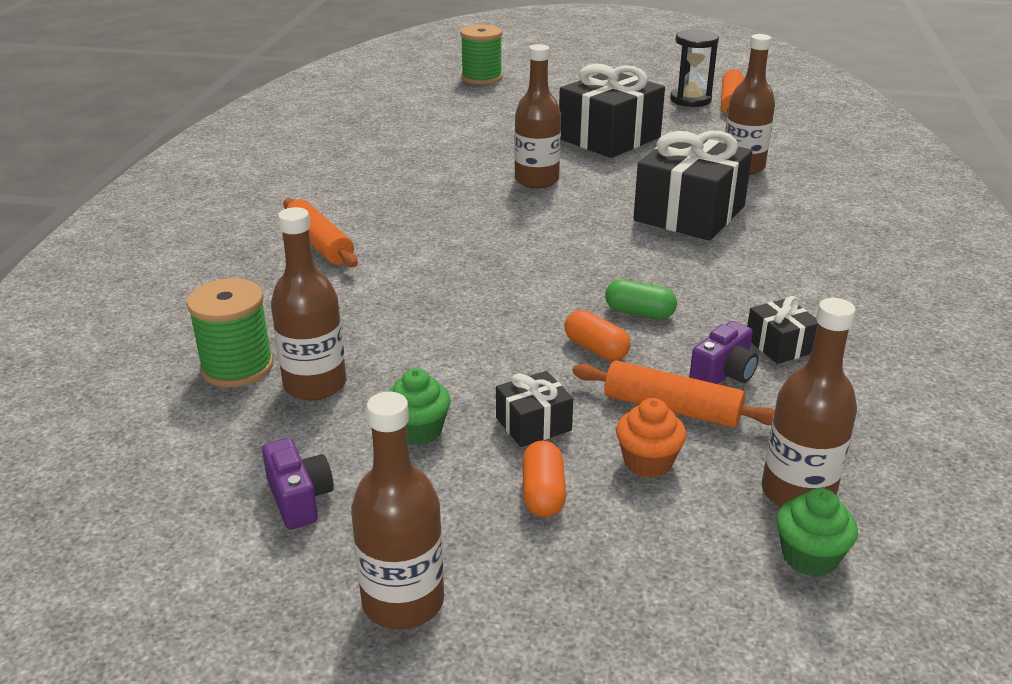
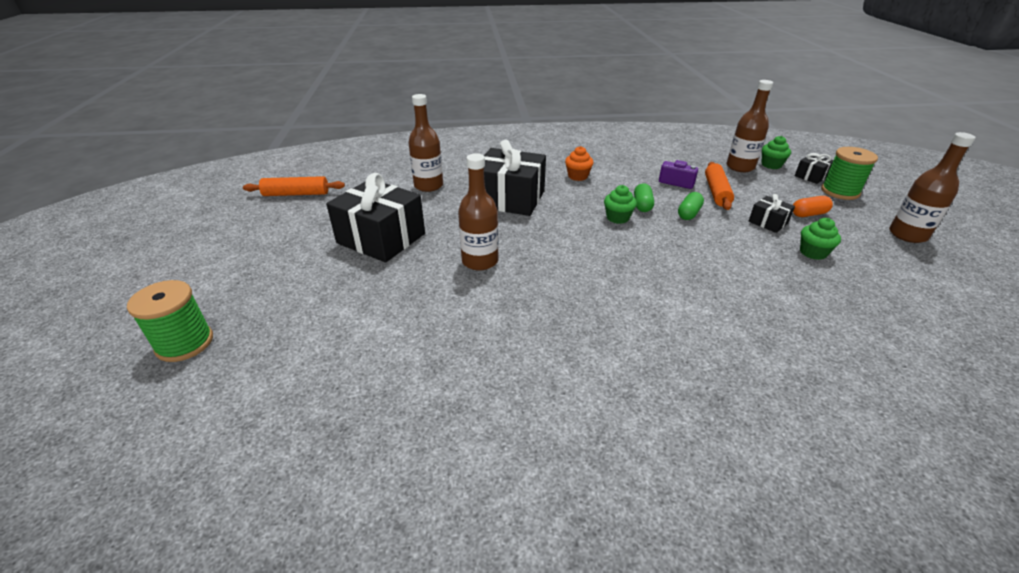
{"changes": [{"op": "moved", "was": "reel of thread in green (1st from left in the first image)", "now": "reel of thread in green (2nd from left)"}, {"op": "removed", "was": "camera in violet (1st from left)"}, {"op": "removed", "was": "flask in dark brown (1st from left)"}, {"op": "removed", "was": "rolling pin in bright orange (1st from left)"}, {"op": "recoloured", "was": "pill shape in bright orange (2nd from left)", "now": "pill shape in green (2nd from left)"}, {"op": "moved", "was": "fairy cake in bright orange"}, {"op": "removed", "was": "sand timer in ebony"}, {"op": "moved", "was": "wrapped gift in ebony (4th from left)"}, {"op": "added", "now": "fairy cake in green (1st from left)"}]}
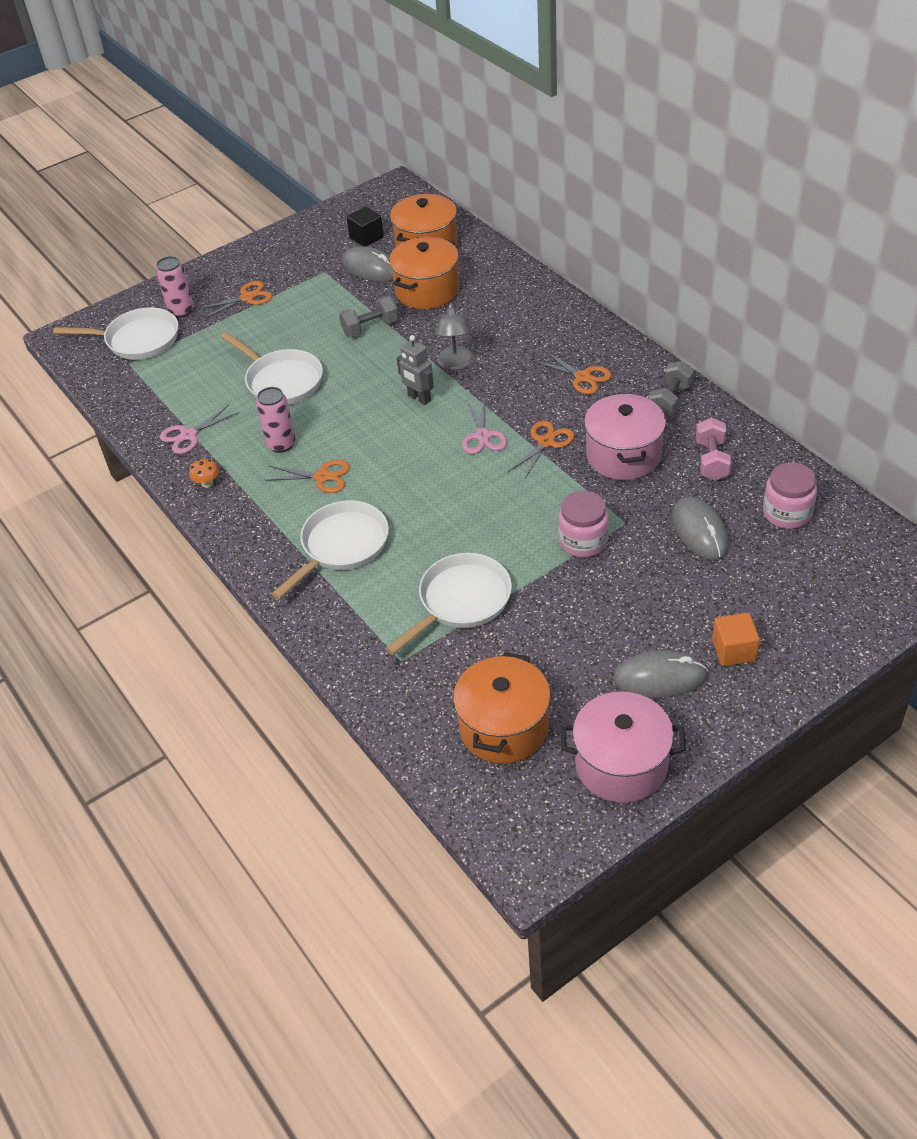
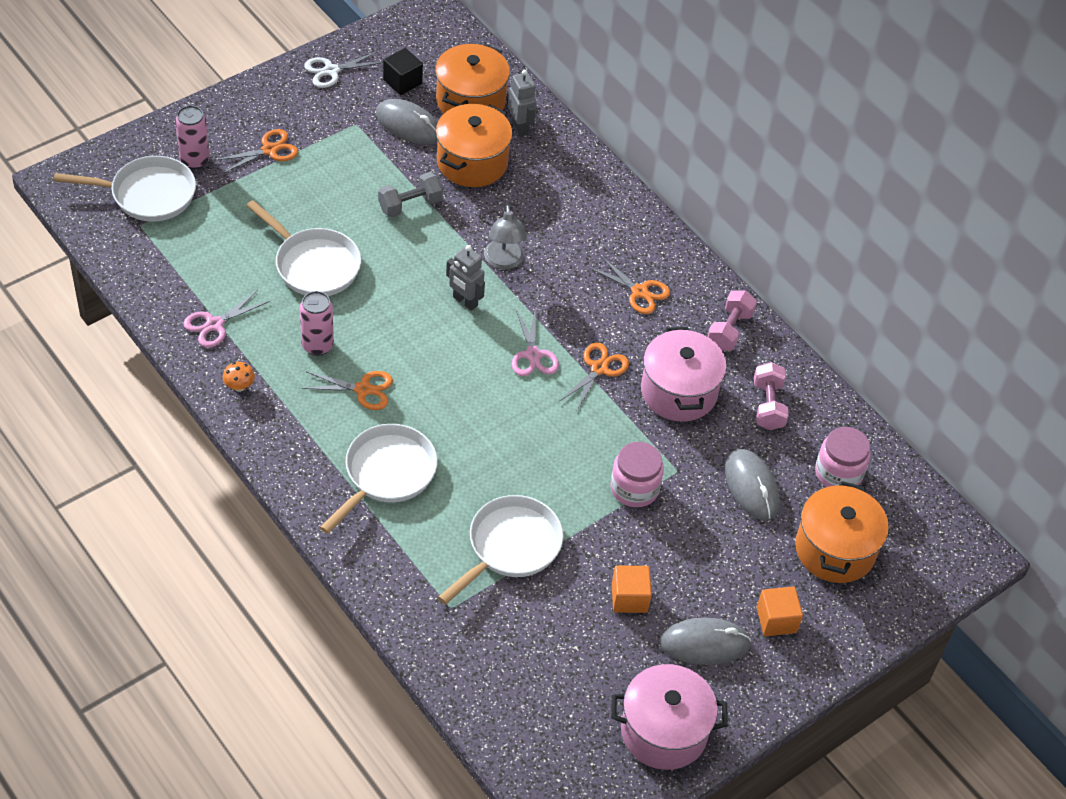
{"changes": [{"op": "moved", "was": "pot in bright orange (3rd from left)"}, {"op": "recoloured", "was": "hand weight in grey (2nd from left)", "now": "hand weight in pink (1st from left)"}, {"op": "added", "now": "scissors in snow-white"}, {"op": "added", "now": "robot in grey (2nd from left)"}, {"op": "added", "now": "cube in bright orange (1st from left)"}]}
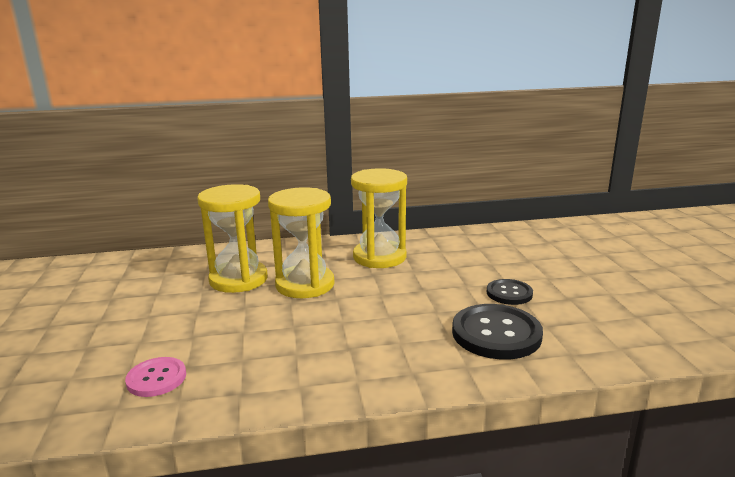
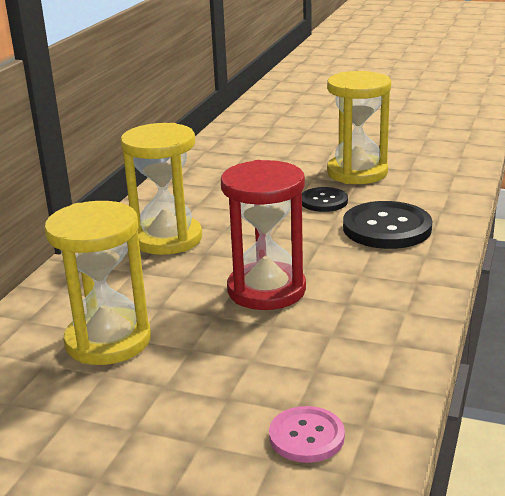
{"changes": [{"op": "moved", "was": "sand timer in golden (2nd from left in the first image)", "now": "sand timer in golden (3rd from left)"}, {"op": "added", "now": "sand timer in scarlet"}]}
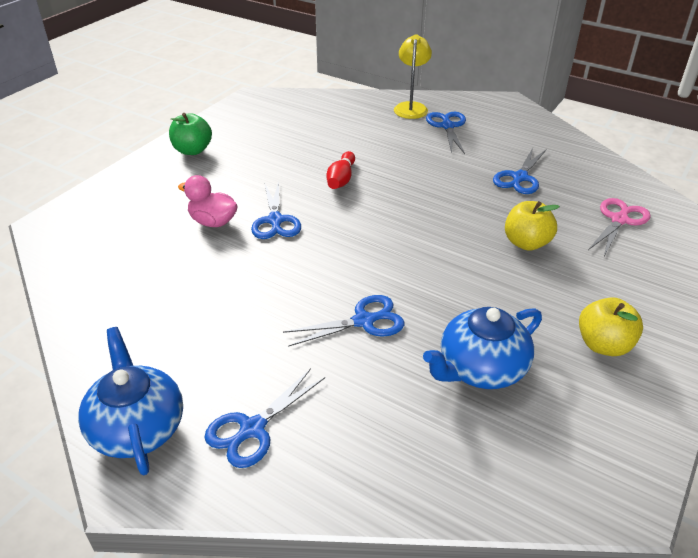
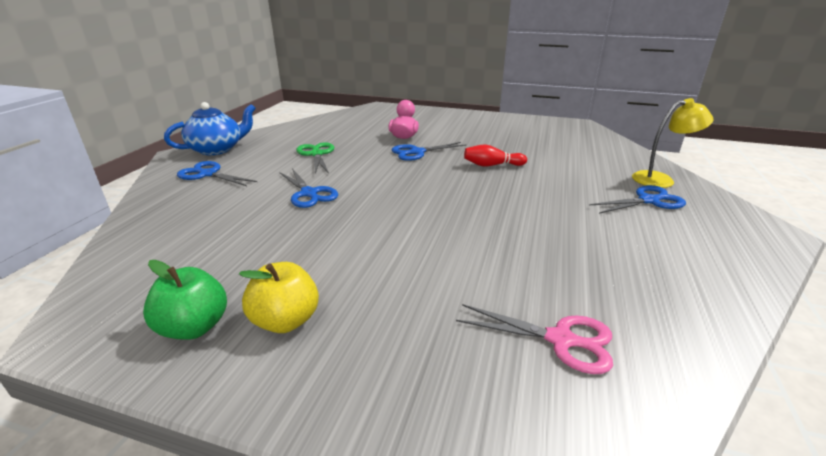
{"changes": [{"op": "moved", "was": "toy apple in green"}, {"op": "removed", "was": "teapot in cobalt (2nd from left)"}, {"op": "removed", "was": "scissors in cobalt (5th from left)"}, {"op": "removed", "was": "toy apple in golden (1st from left)"}, {"op": "added", "now": "scissors in green"}]}
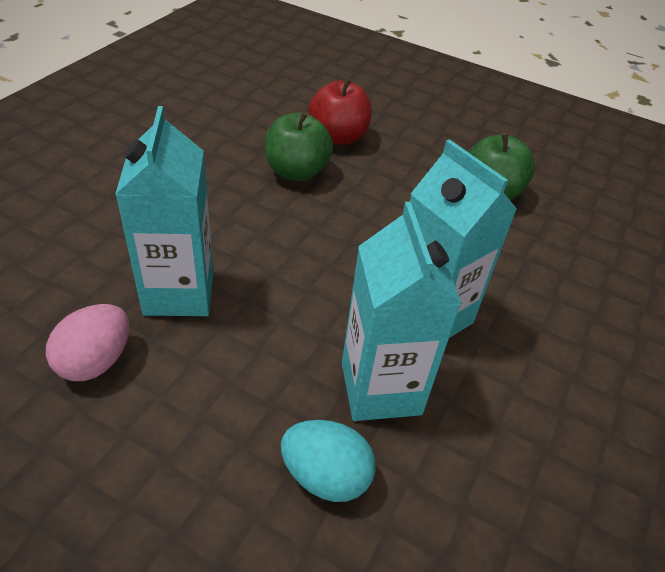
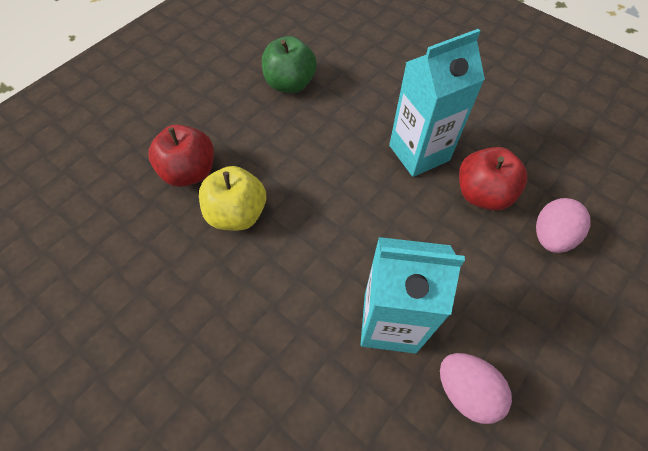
{"changes": [{"op": "recoloured", "was": "toy apple in green (1st from left)", "now": "toy apple in golden"}, {"op": "recoloured", "was": "toy egg in aqua", "now": "toy egg in pink (2nd from left)"}, {"op": "replaced", "was": "juice carton in aqua (2nd from left)", "now": "toy apple in scarlet (2nd from left)"}]}
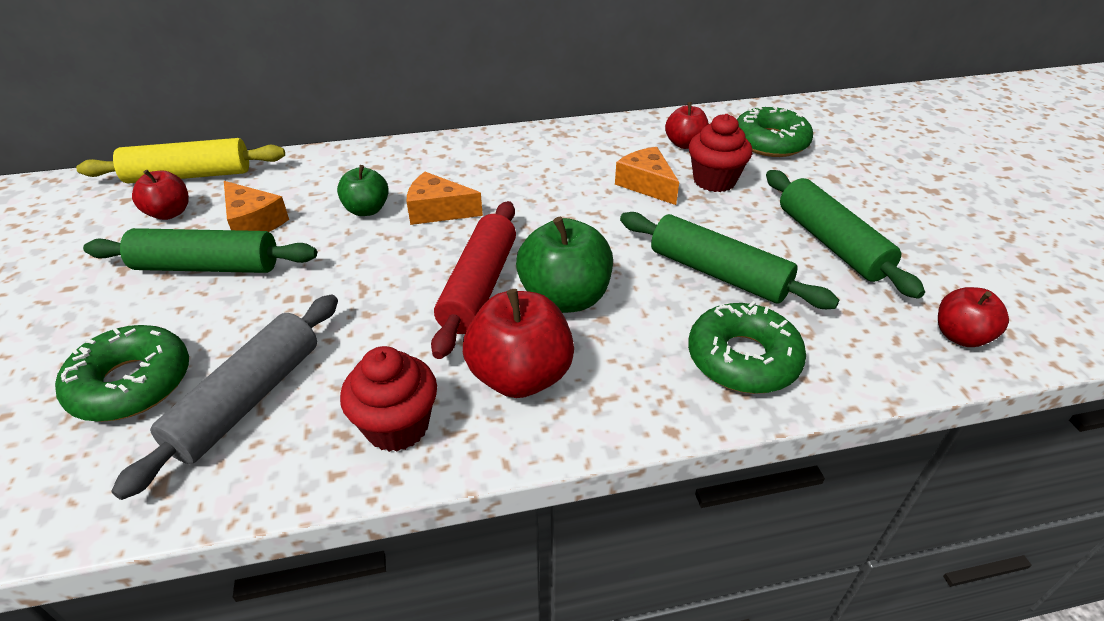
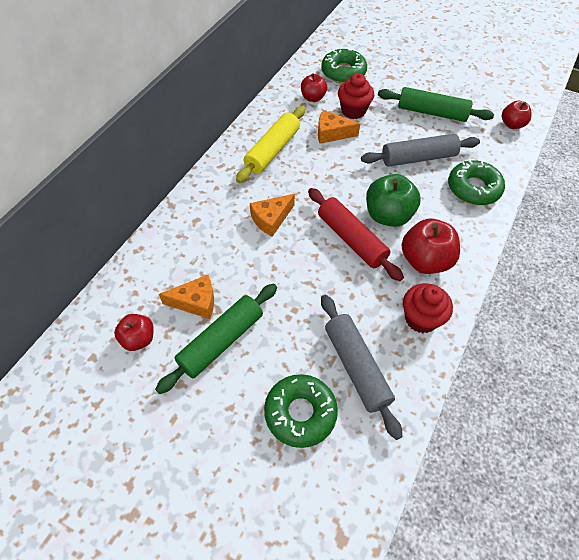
{"changes": [{"op": "moved", "was": "rolling pin in golden"}, {"op": "removed", "was": "toy apple in green (1st from left)"}, {"op": "recoloured", "was": "rolling pin in green (2nd from left)", "now": "rolling pin in grey (2nd from left)"}]}
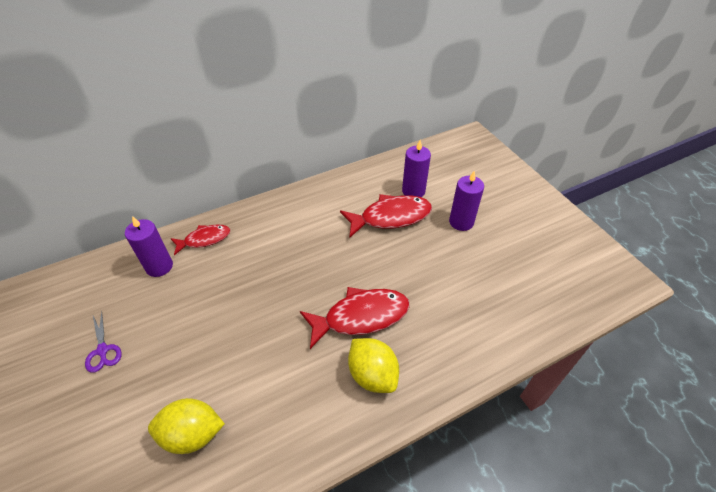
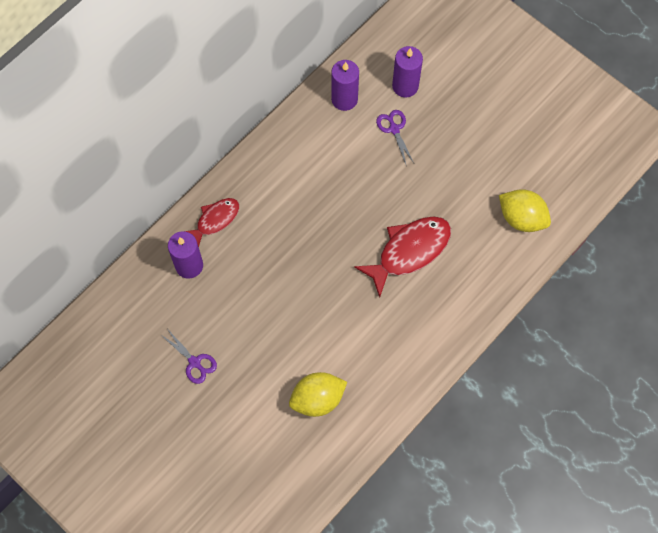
{"changes": [{"op": "replaced", "was": "fish in scarlet (3rd from left)", "now": "scissors in violet (2nd from left)"}, {"op": "moved", "was": "toy lemon in golden (2nd from left)"}, {"op": "moved", "was": "candle in violet (3rd from left in the first image)", "now": "candle in violet (2nd from left)"}]}
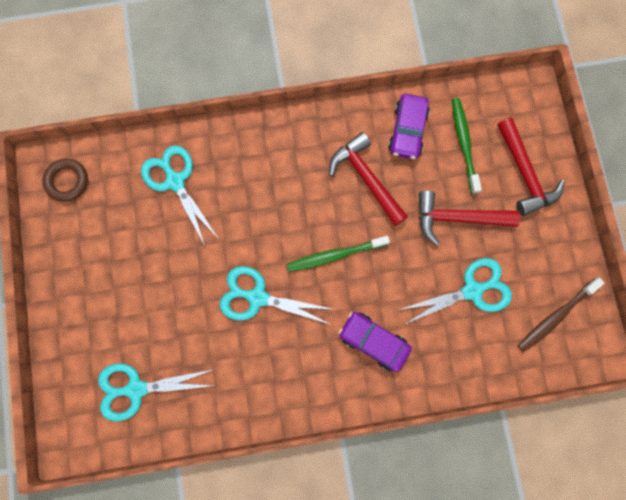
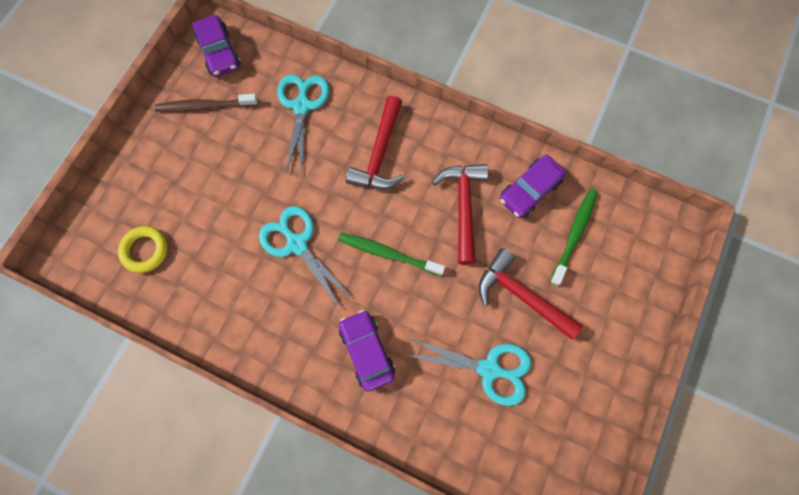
{"changes": [{"op": "replaced", "was": "hoop in dark brown", "now": "automobile in violet (1st from left)"}, {"op": "replaced", "was": "scissors in aqua (1st from left)", "now": "hoop in golden"}, {"op": "moved", "was": "carpenter's hammer in scarlet (3rd from left in the first image)", "now": "carpenter's hammer in scarlet (1st from left)"}, {"op": "moved", "was": "dental brush in dark brown"}]}
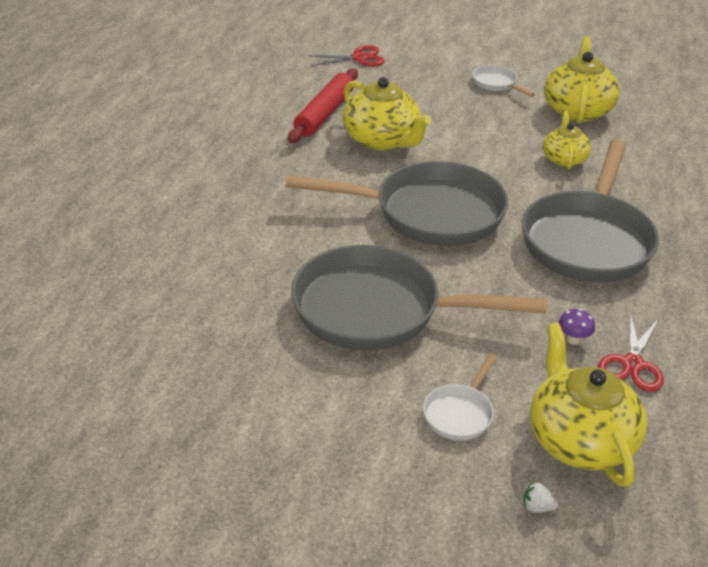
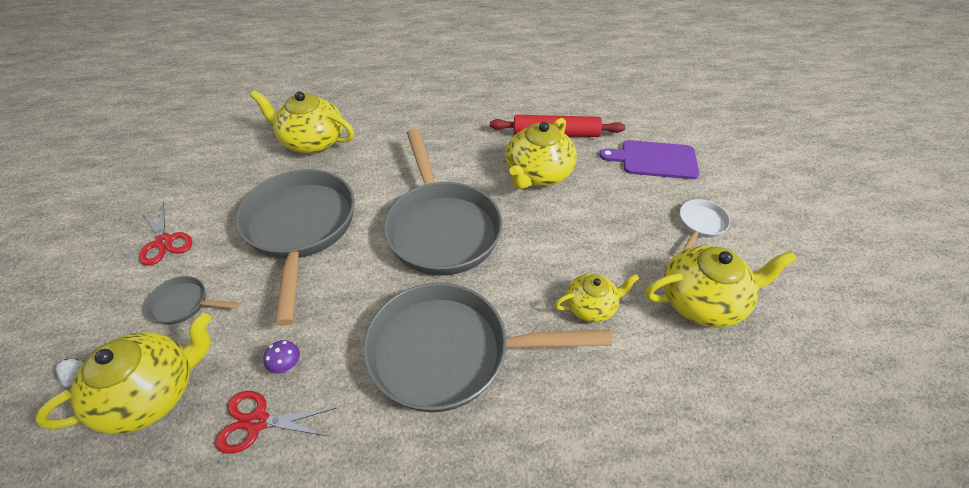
{"changes": [{"op": "moved", "was": "scissors in scarlet (1st from left)"}, {"op": "recoloured", "was": "skillet in snow-white (1st from left)", "now": "skillet in grey (1st from left)"}, {"op": "added", "now": "teapot in golden (2nd from left)"}, {"op": "added", "now": "chopping board in violet"}]}
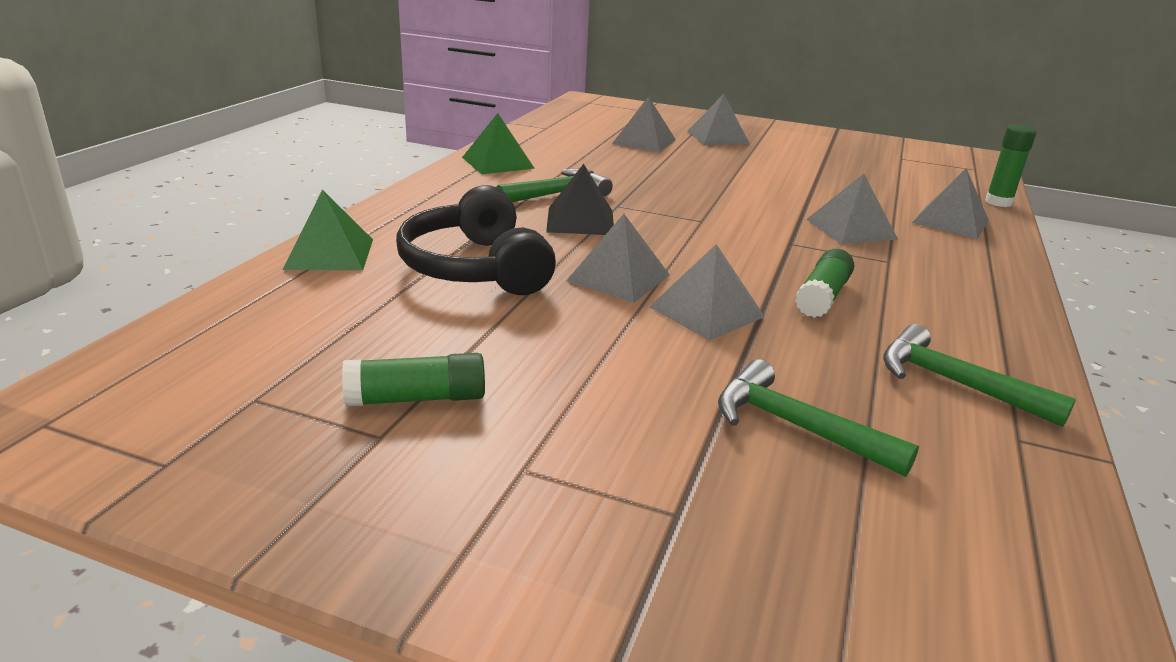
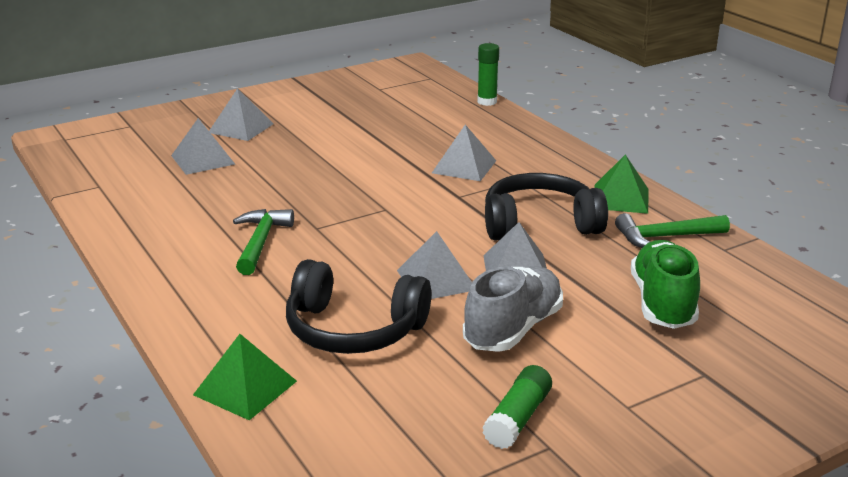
{"changes": [{"op": "moved", "was": "pyramid shape in green (2nd from left)"}, {"op": "removed", "was": "pyramid shape in ebony"}, {"op": "replaced", "was": "carpenter's hammer in green (2nd from left)", "now": "shoe in green"}, {"op": "replaced", "was": "glue stick in green (2nd from left)", "now": "headphones in ebony (2nd from left)"}, {"op": "removed", "was": "pyramid shape in grey (6th from left)"}, {"op": "added", "now": "shoe in grey"}]}
